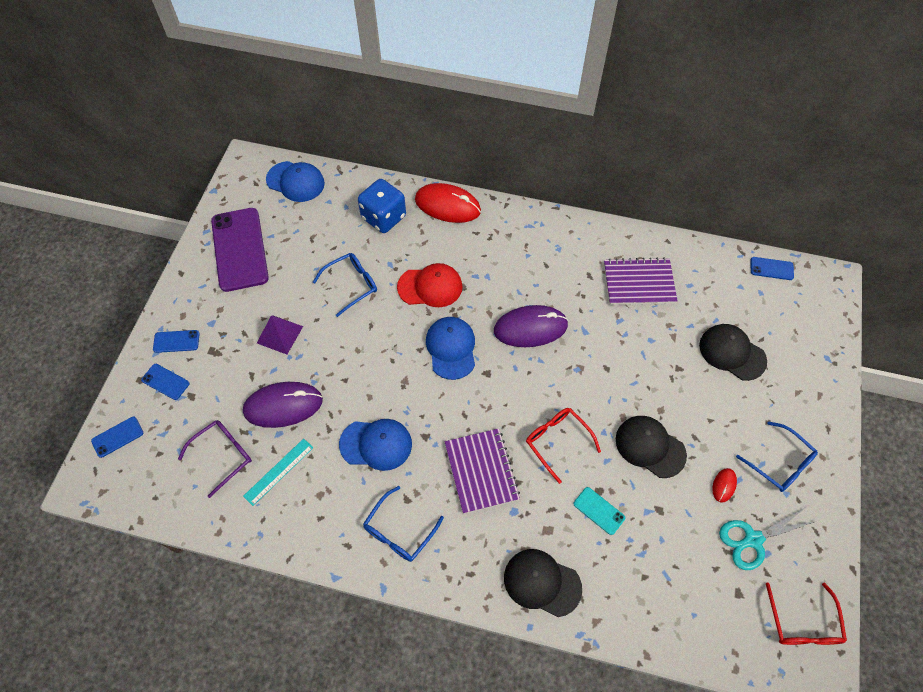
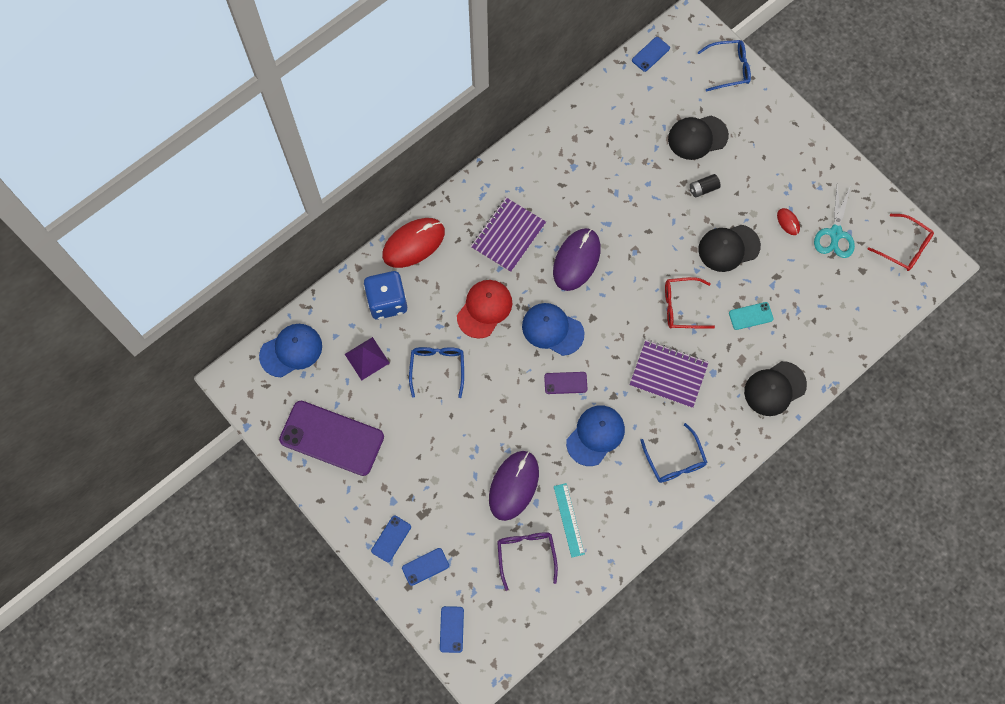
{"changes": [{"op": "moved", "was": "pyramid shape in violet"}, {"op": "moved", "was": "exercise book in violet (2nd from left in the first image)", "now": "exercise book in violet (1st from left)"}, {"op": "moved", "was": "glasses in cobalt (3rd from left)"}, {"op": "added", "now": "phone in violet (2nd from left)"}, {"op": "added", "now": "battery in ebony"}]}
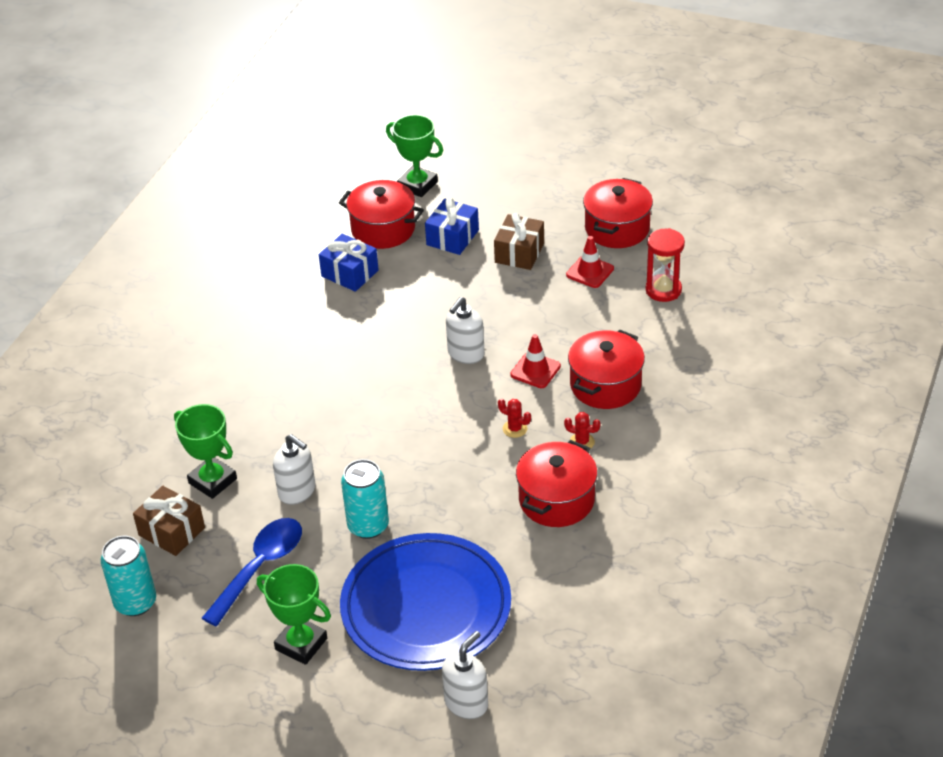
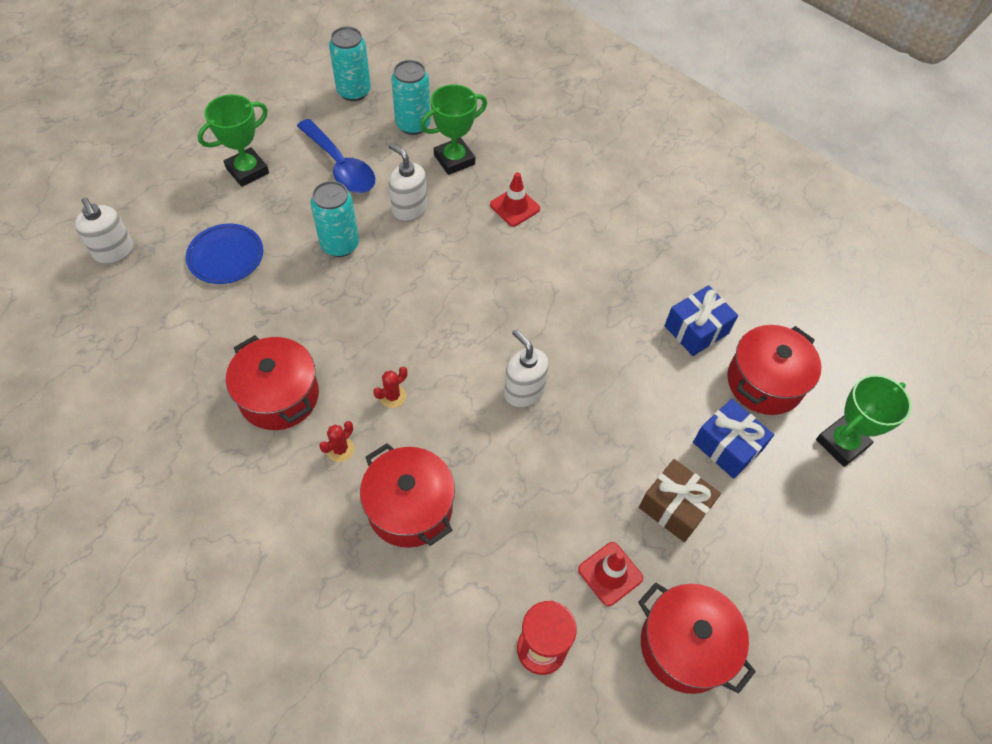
{"changes": [{"op": "replaced", "was": "wrapped gift in dark brown (1st from left)", "now": "tin in aqua (3rd from left)"}, {"op": "turned", "was": "soap pump in snow-white (1st from left in the first image)", "clockwise": 75}, {"op": "resized", "was": "dinner plate in cobalt", "ratio": 0.49}, {"op": "moved", "was": "safety cone in scarlet (1st from left)"}]}
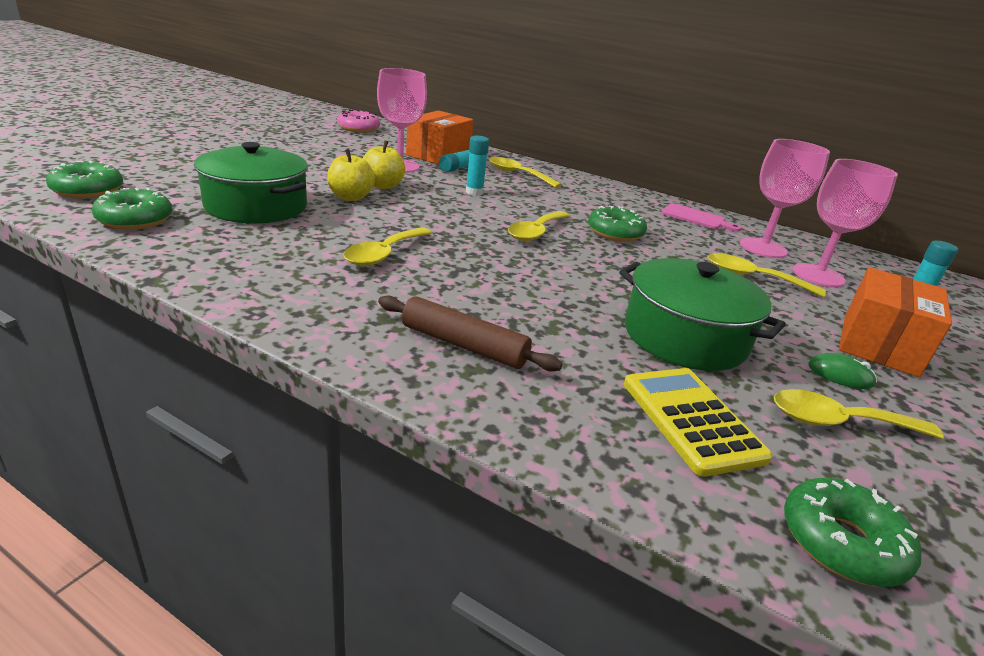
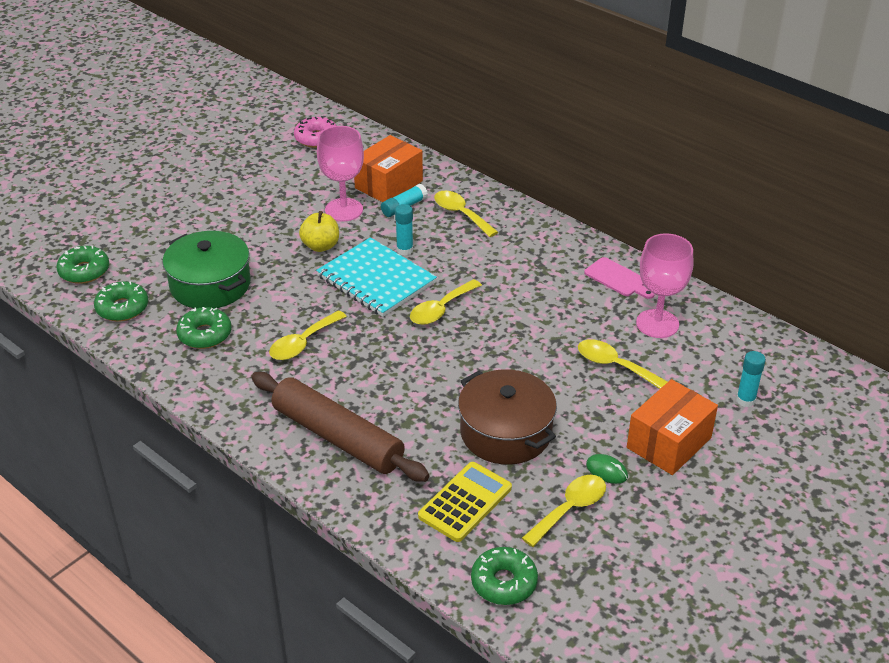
{"changes": [{"op": "removed", "was": "toy apple in golden (1st from left)"}, {"op": "resized", "was": "rolling pin in dark brown", "ratio": 1.66}, {"op": "moved", "was": "donut in green (3rd from left)"}, {"op": "recoloured", "was": "pot in green (2nd from left)", "now": "pot in dark brown"}, {"op": "turned", "was": "pocket calculator in golden", "clockwise": 45}, {"op": "turned", "was": "teaspoon in golden (5th from left in the first image)", "clockwise": 120}, {"op": "removed", "was": "goblet in pink (3rd from left)"}, {"op": "added", "now": "exercise book in aqua"}]}
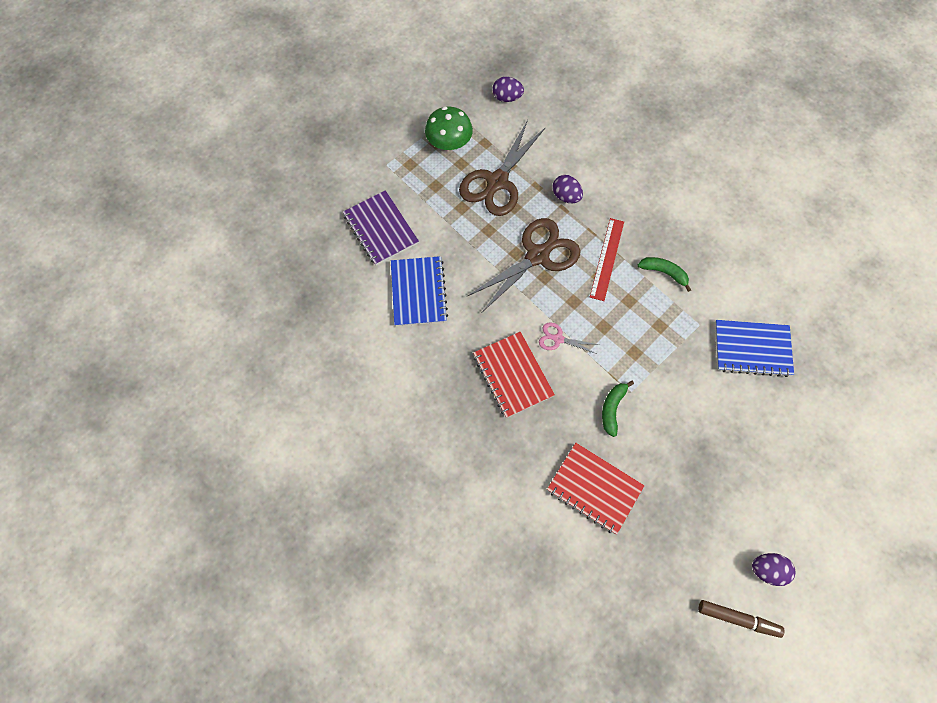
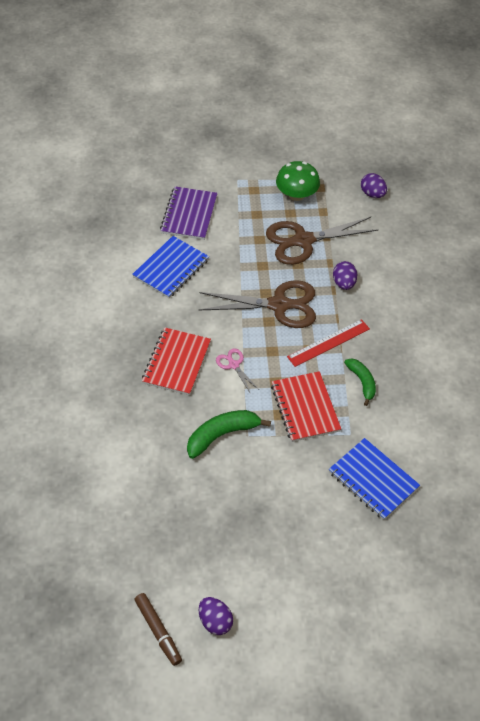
{"changes": [{"op": "moved", "was": "exercise book in scarlet (2nd from left)"}, {"op": "resized", "was": "toy banana in green (1st from left)", "ratio": 1.53}]}
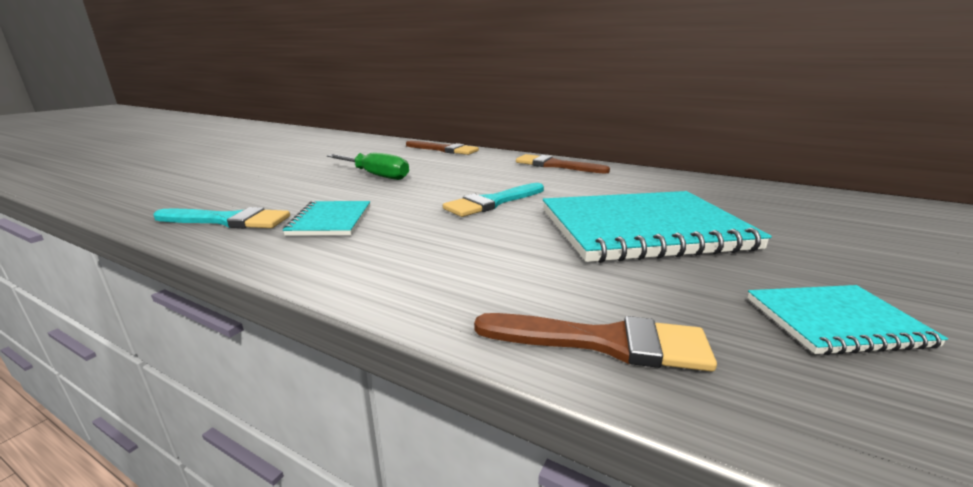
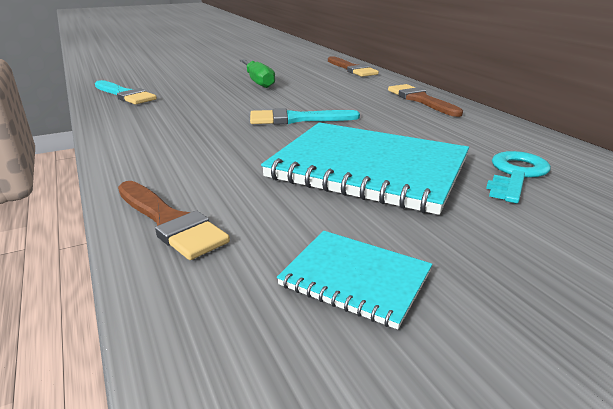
{"changes": [{"op": "removed", "was": "exercise book in aqua (1st from left)"}, {"op": "added", "now": "key in aqua"}]}
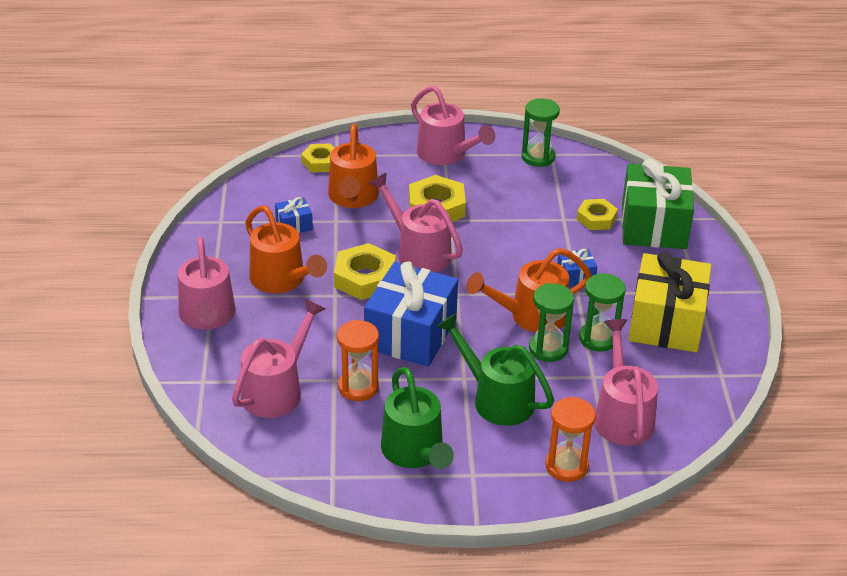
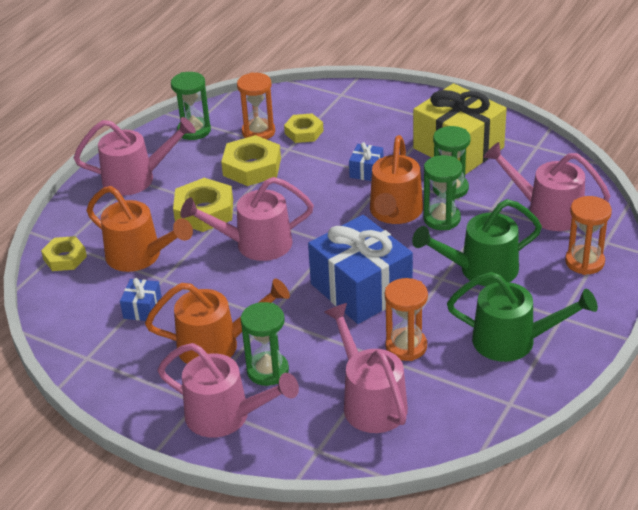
{"changes": [{"op": "moved", "was": "hex nut in golden (2nd from left in the first image)", "now": "hex nut in golden (3rd from left)"}, {"op": "removed", "was": "wrapped gift in green"}, {"op": "added", "now": "sand timer in bright orange (1st from left)"}, {"op": "added", "now": "sand timer in green (2nd from left)"}]}
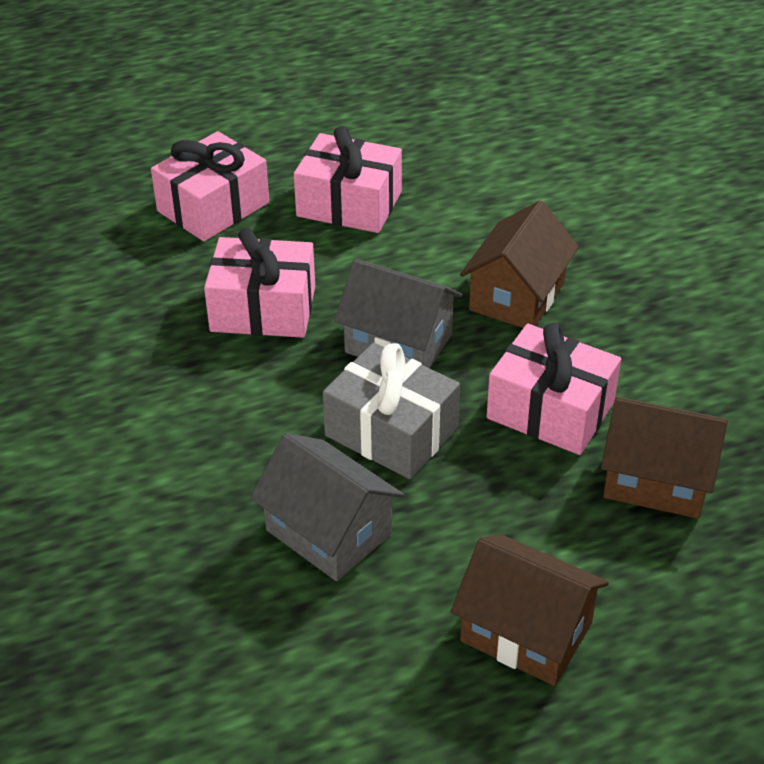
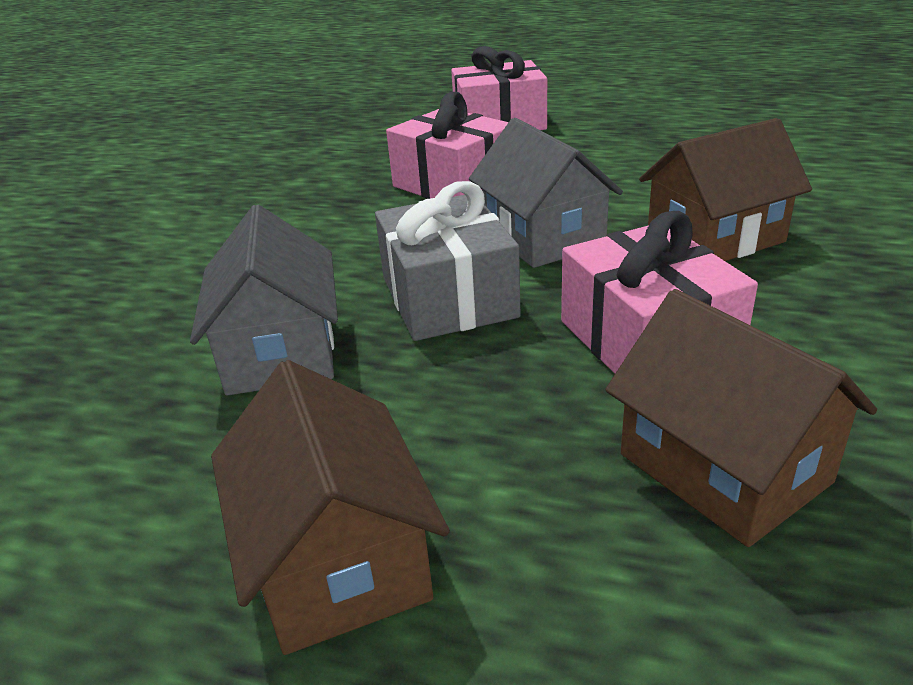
{"changes": [{"op": "removed", "was": "wrapped gift in pink (3rd from left)"}]}
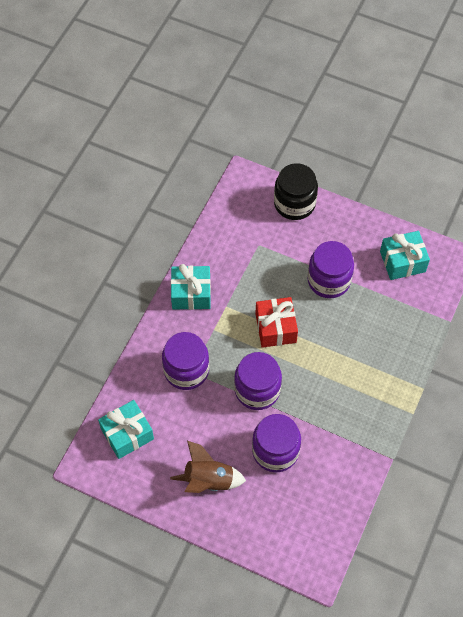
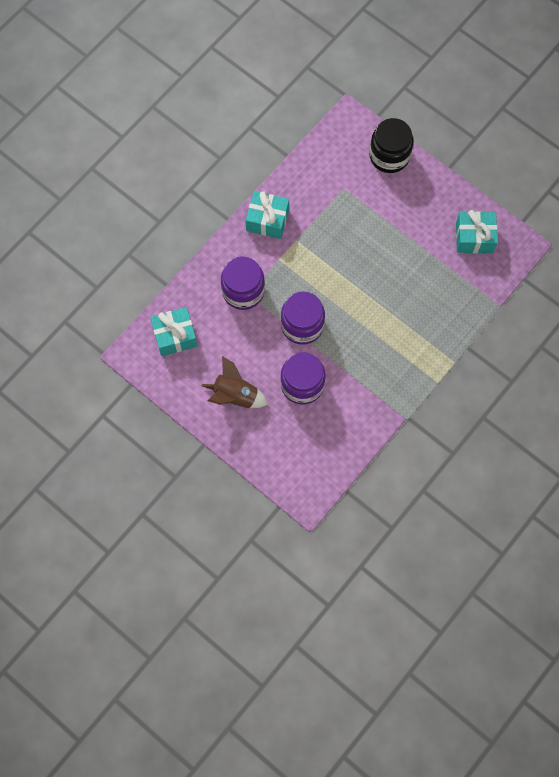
{"changes": [{"op": "removed", "was": "wrapped gift in scarlet"}, {"op": "removed", "was": "jar in violet (4th from left)"}]}
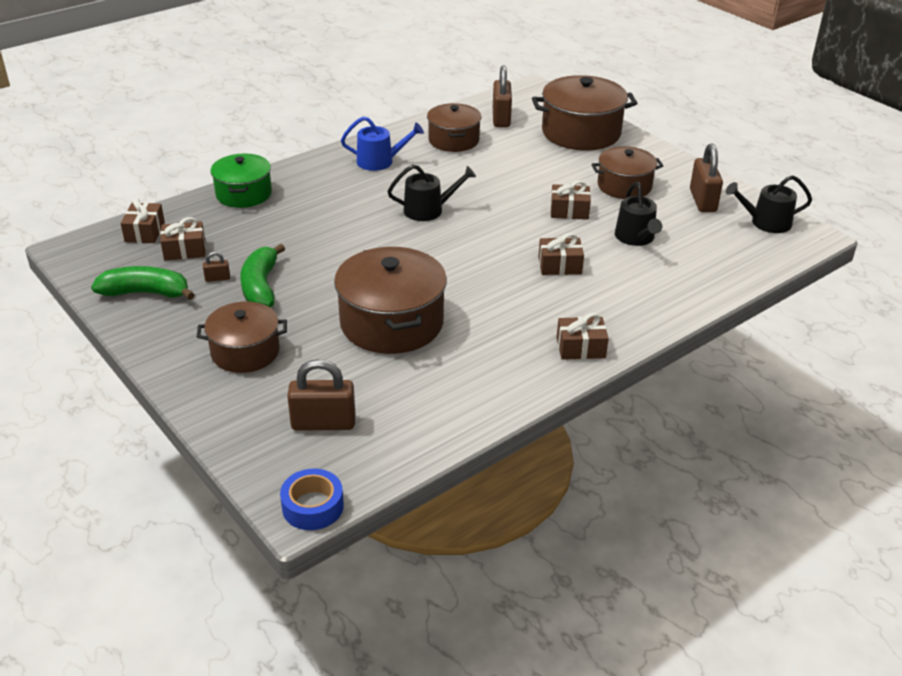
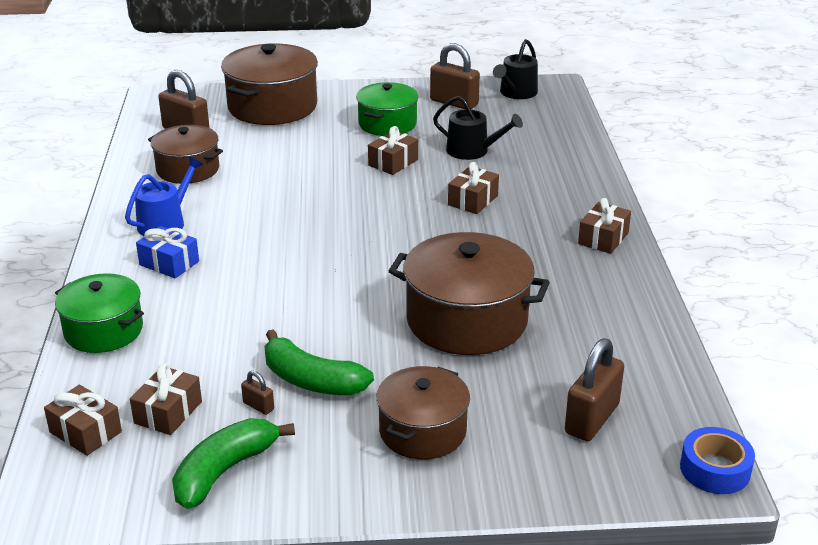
{"changes": [{"op": "turned", "was": "lock in dark brown (1st from left in the first image)", "clockwise": -75}, {"op": "removed", "was": "watering pot in ebony (1st from left)"}, {"op": "recoloured", "was": "pot in dark brown (5th from left)", "now": "pot in green (2nd from left)"}, {"op": "added", "now": "wrapped gift in cobalt"}]}
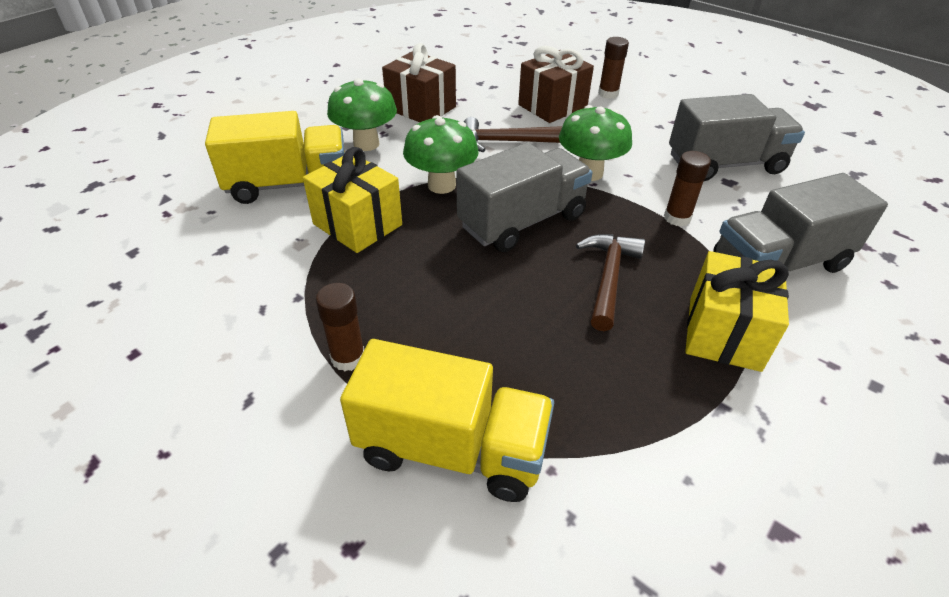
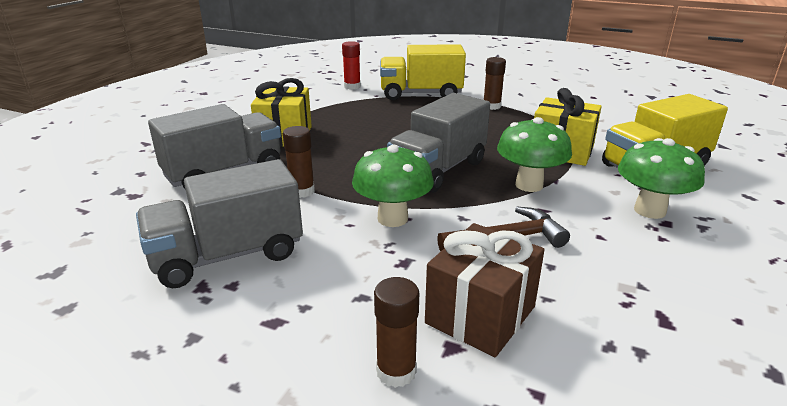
{"changes": [{"op": "removed", "was": "wrapped gift in dark brown (1st from left)"}, {"op": "removed", "was": "carpenter's hammer in dark brown (2nd from left)"}, {"op": "added", "now": "glue stick in scarlet"}]}
